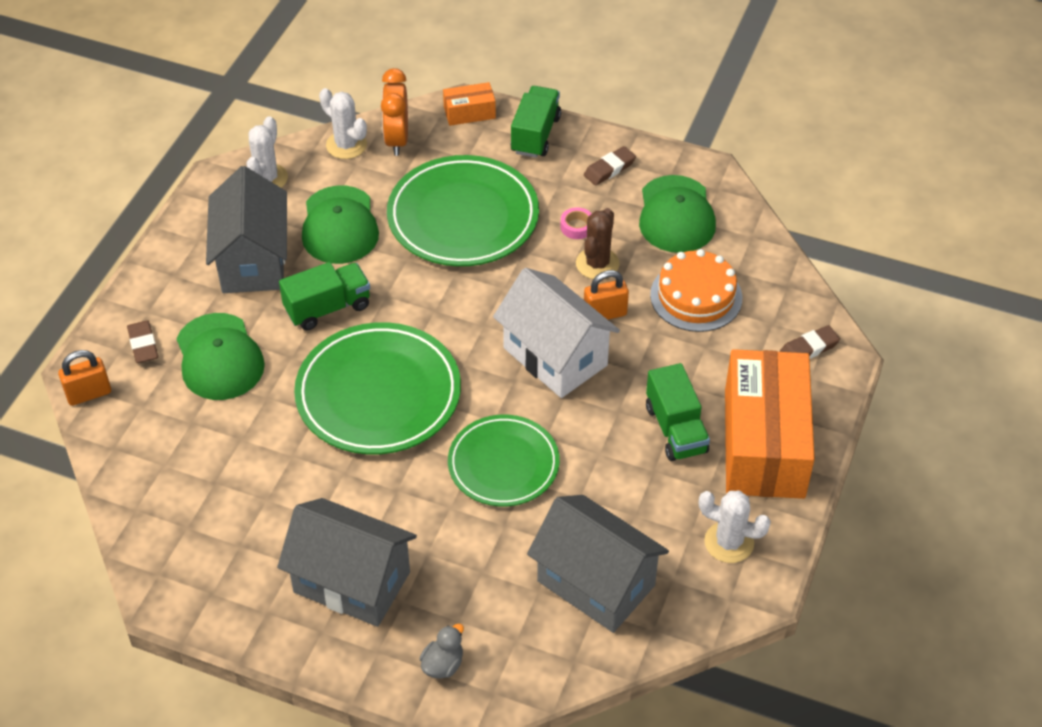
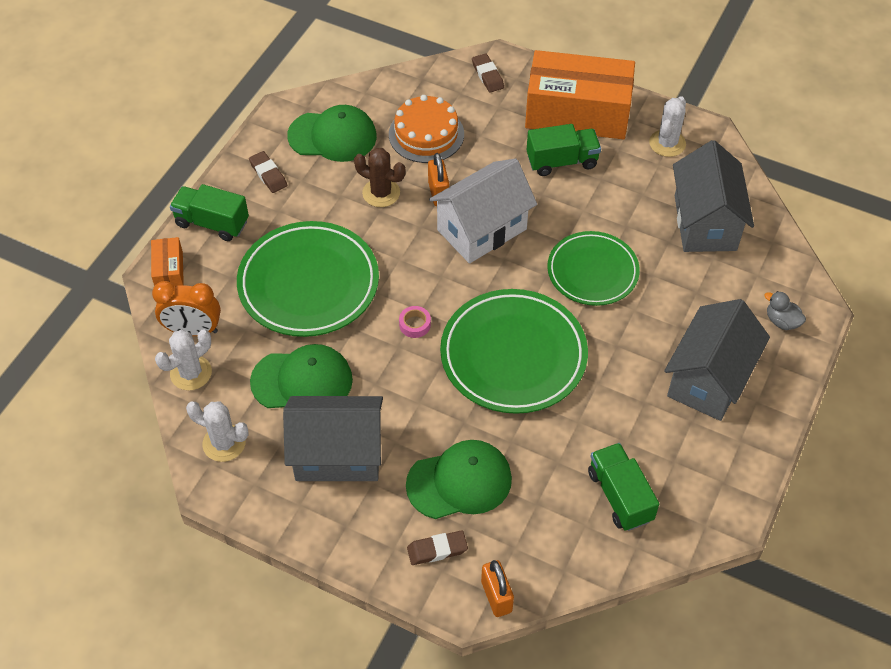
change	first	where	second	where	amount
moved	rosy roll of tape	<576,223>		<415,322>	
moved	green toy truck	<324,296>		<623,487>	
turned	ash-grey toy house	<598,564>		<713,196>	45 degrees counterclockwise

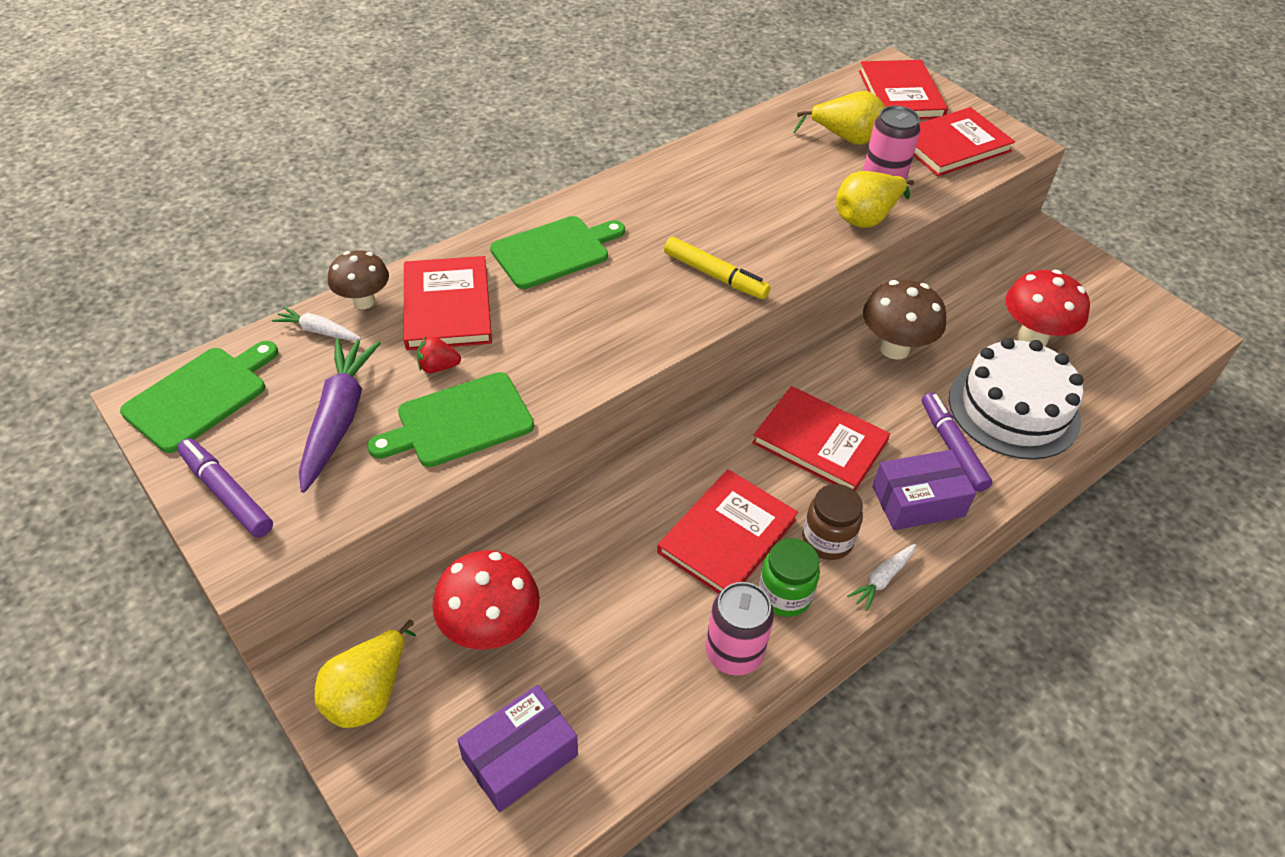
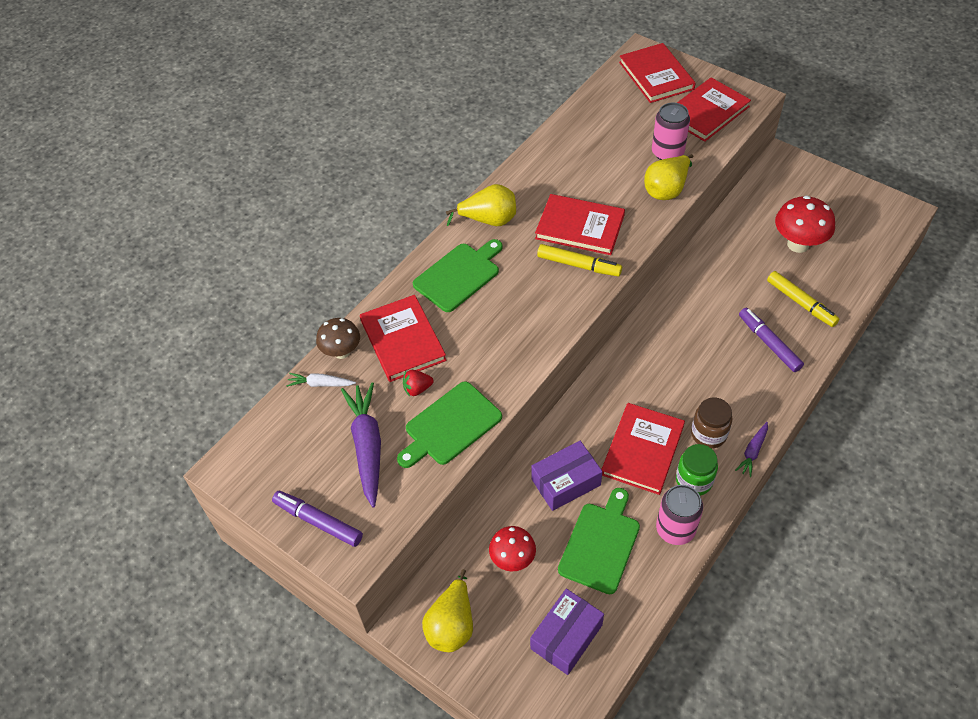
change	first	where	second	where	amount
moved	yellow pear	<839,118>		<481,205>	
removed	brown fungus	<904,319>			
replaced	pure white layer cake	<1016,399>	yellow marker	<803,299>	
moved	green chopping board	<199,397>		<599,541>	
moved	crimson hardcover	<821,438>		<580,224>	
moved	violet parcel	<924,490>		<566,476>	
recoloured	pure white carrot	<881,577>	violet carrot	<751,449>	
resized	crimson fungus	<486,600>		<512,548>	x0.66

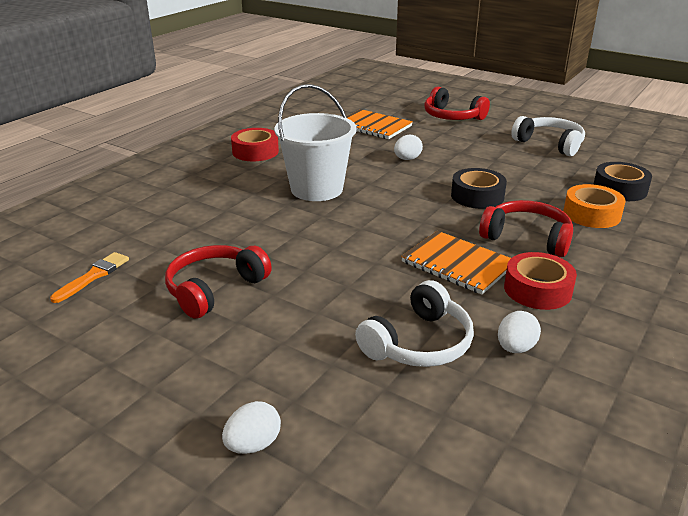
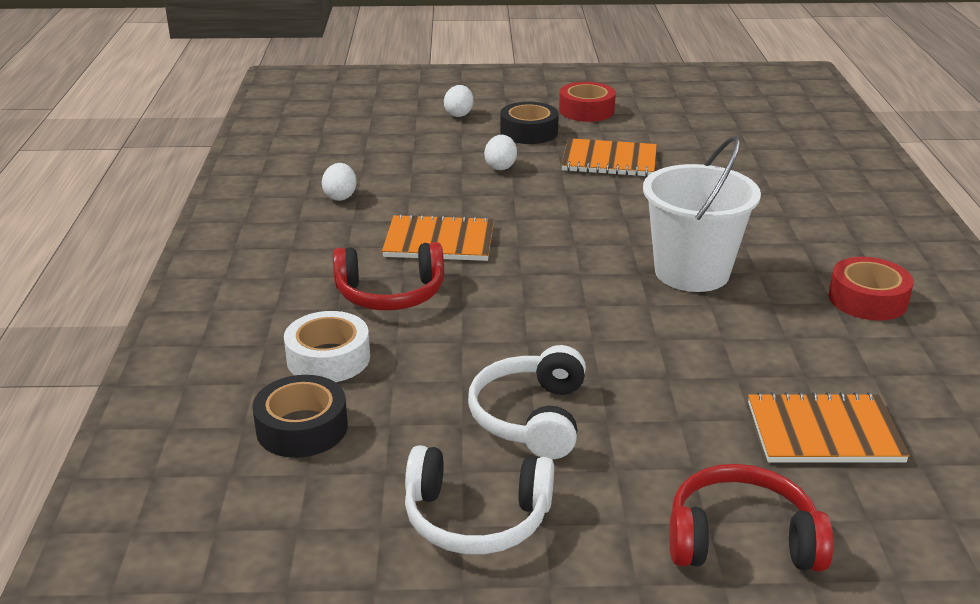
change	first	where	second	where	amount
moved	pure white egg shape	<408,147>		<500,152>	
moved	black roll of tape	<479,188>		<529,123>	
recoloured	orange-coloured roll of tape	<594,206>	pure white roll of tape	<327,346>	
replaced	crimson headset	<218,282>	orange-coloured notepad	<609,157>	
removed	orange-coloured paintbrush	<89,277>			
moved	crimson roll of tape	<540,281>		<587,102>	
moved	pure white headset	<414,323>		<527,402>	

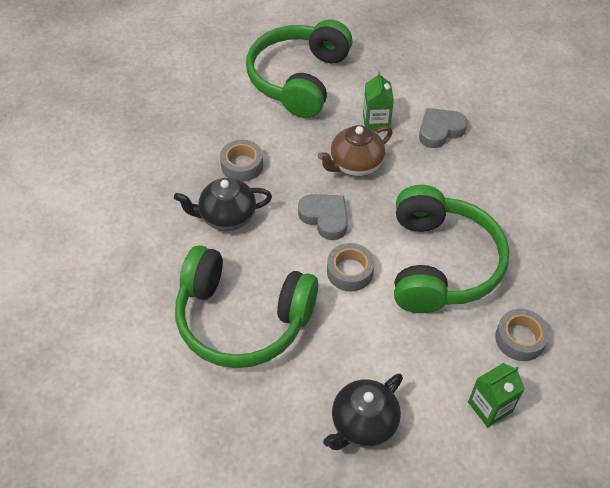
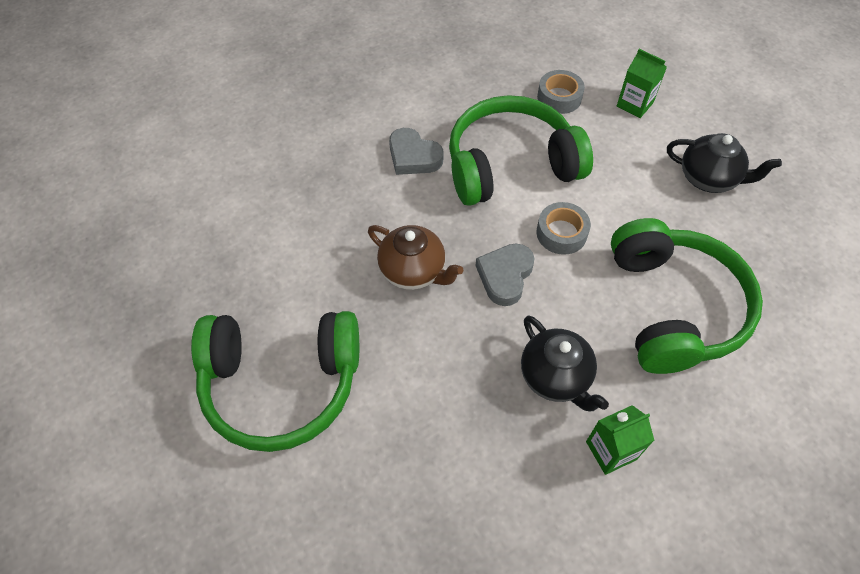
change	first	where	second	where	amount
moved	green milk carton	<378,101>		<620,440>	
moved	ash-grey heart shape	<443,128>		<416,151>	
removed	ash-grey roll of tape	<241,161>			

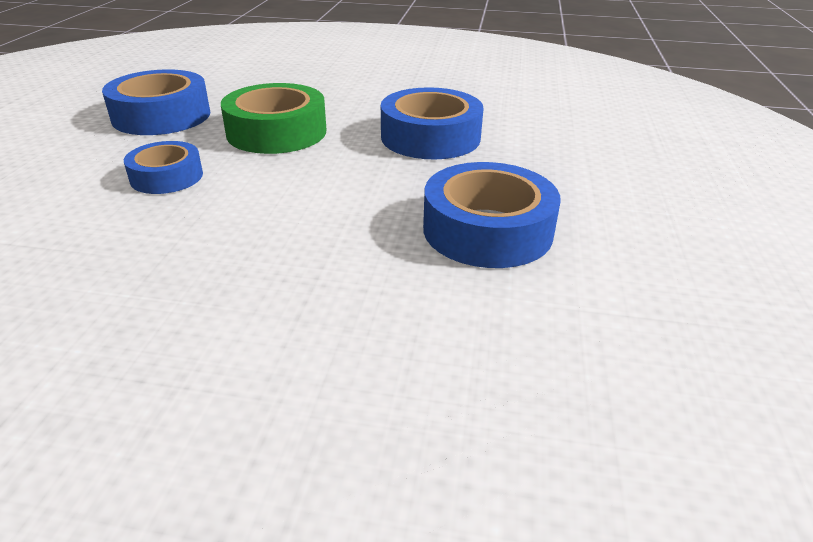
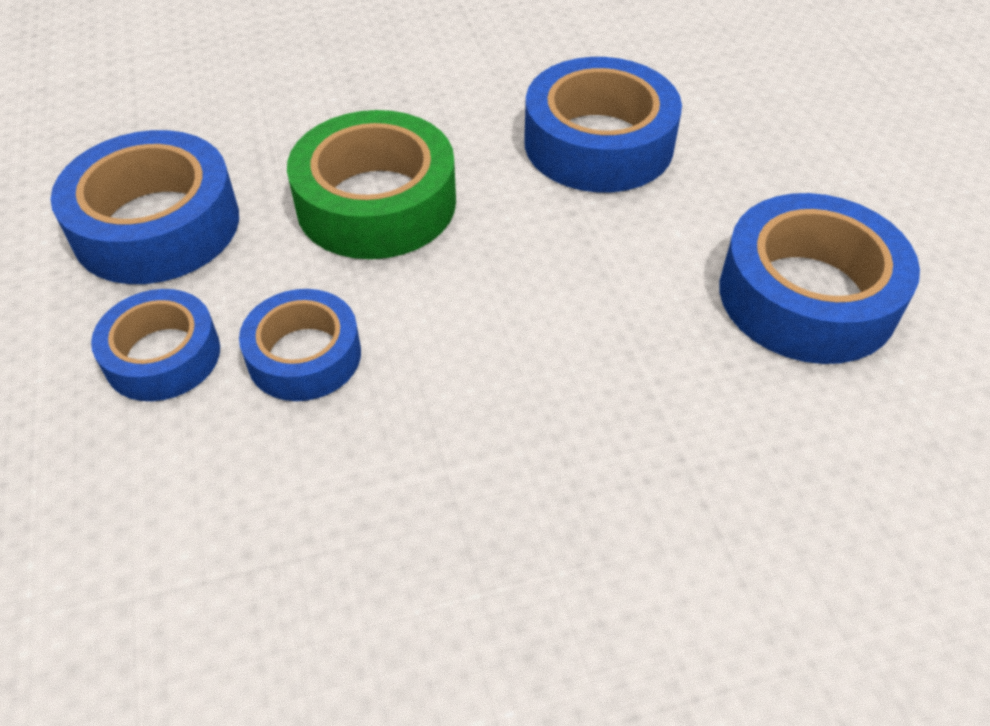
change	first	where	second	where	amount
added			royal blue roll of tape	<155,345>	

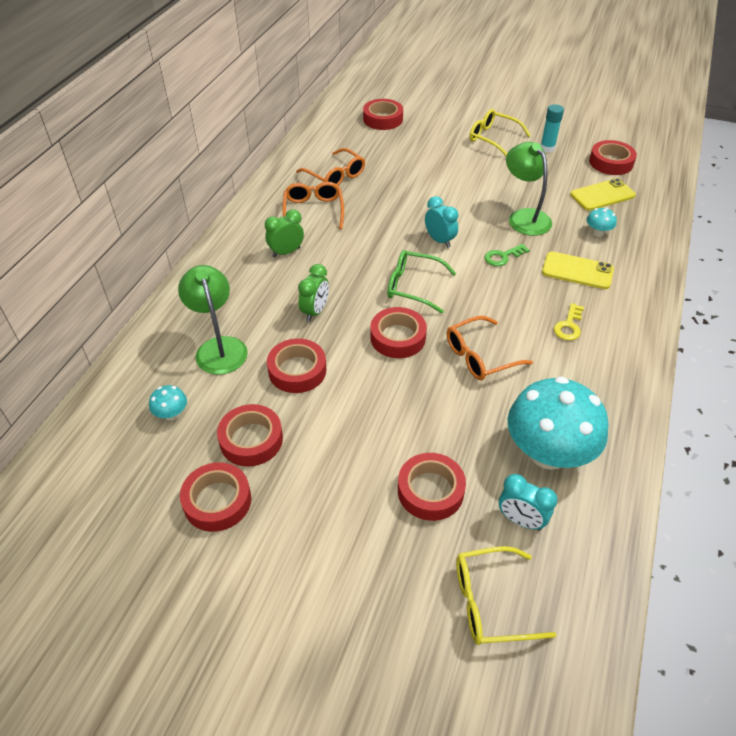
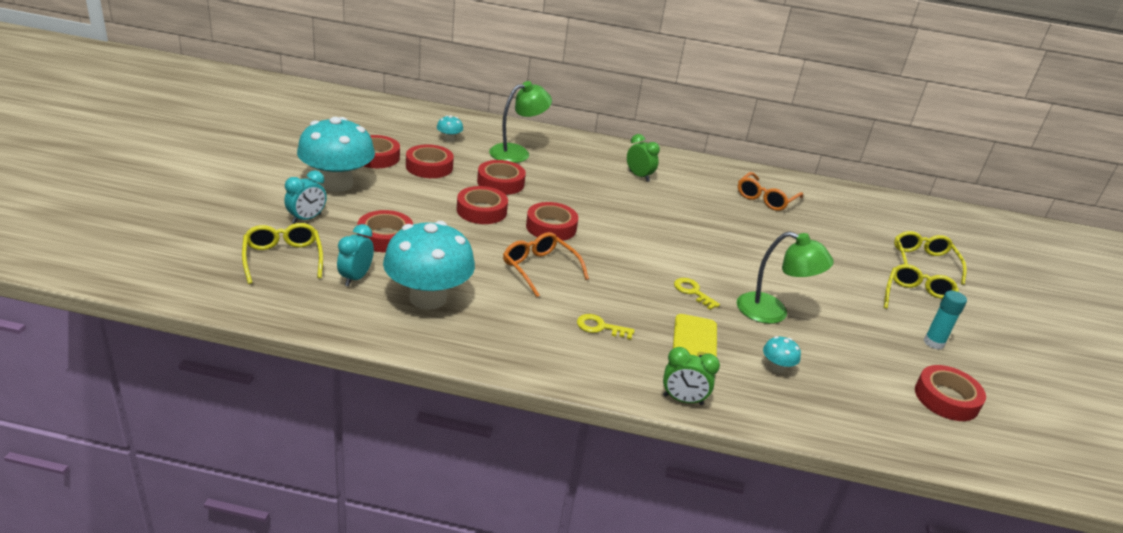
change	first	where	second	where	amount
moved	crimson roll of tape	<383,114>		<482,205>	
turned	green lamp	<529,189>		<785,278>	60 degrees clockwise
removed	yellow phone	<603,194>			
removed	orange-coloured eyeglasses	<313,205>			
moved	aqua clock	<441,222>		<305,197>	
recoloured	green door key	<507,255>	yellow door key	<697,294>	
removed	green eyeglasses	<422,282>			
moved	green clock	<313,293>		<691,376>	
added			aqua fungus	<336,154>	
added			yellow eyeglasses	<930,258>	

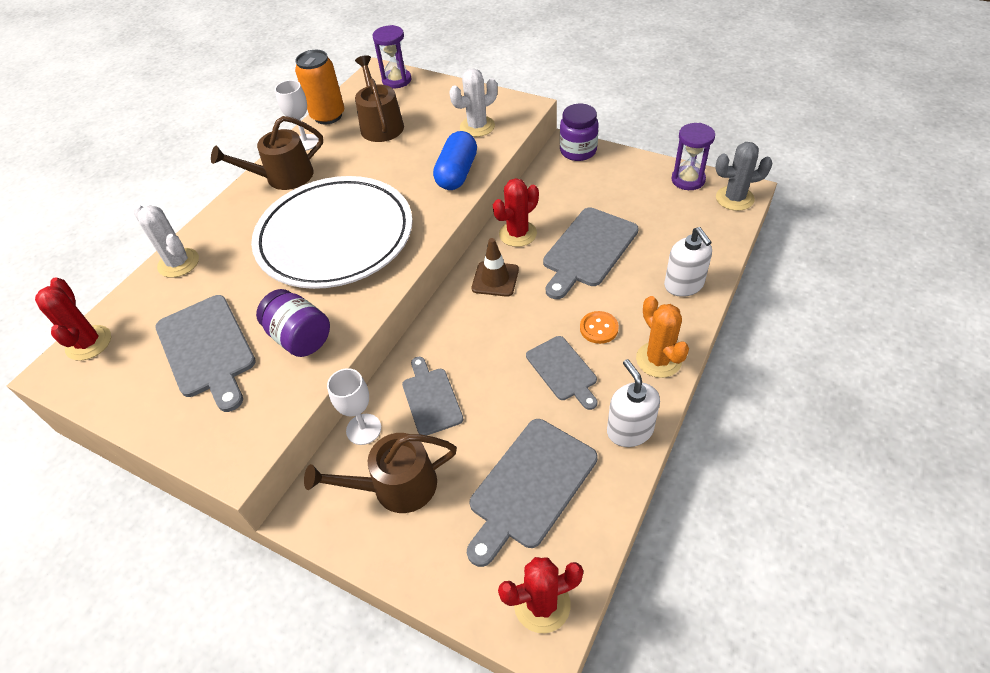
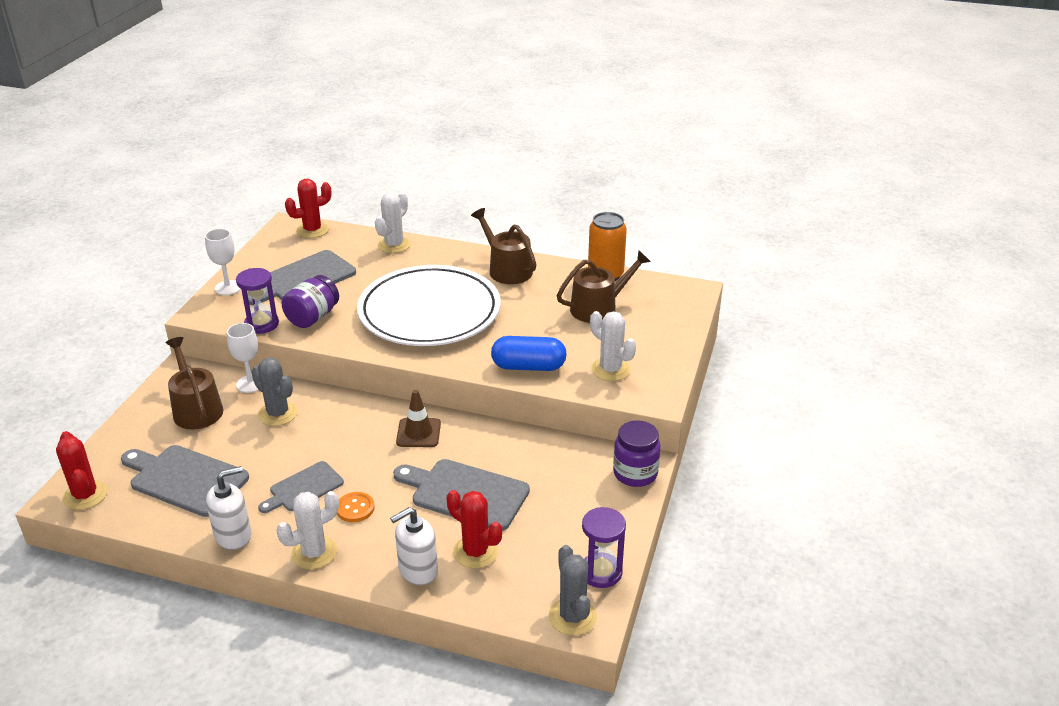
change	first	where	second	where	amount
moved	violet hourglass	<392,56>		<257,301>	
moved	pure white chalice	<297,115>		<223,261>	
moved	crimson saguaro cactus	<516,212>		<474,529>	
recoloured	orange-coloured saguaro cactus	<662,337>	pure white saguaro cactus	<307,530>	
replaced	ash-grey chopping board	<432,396>	ash-grey saguaro cactus	<274,391>	

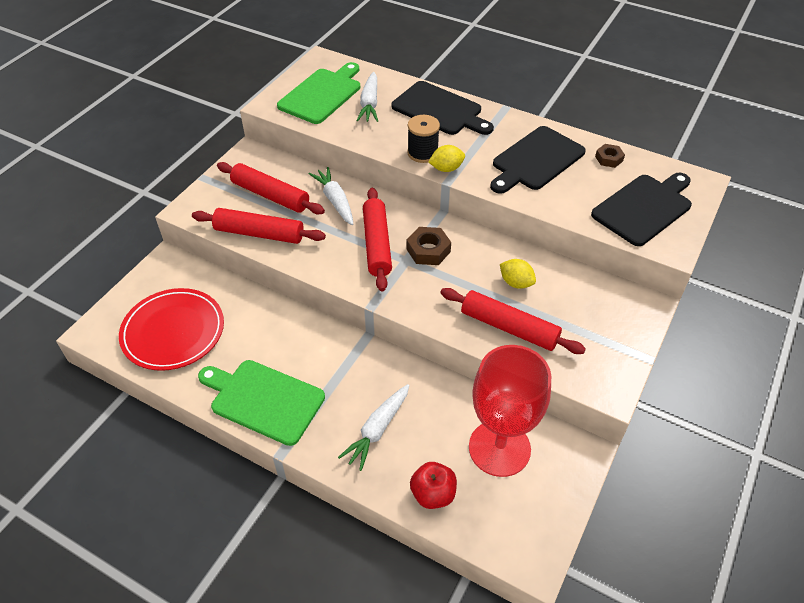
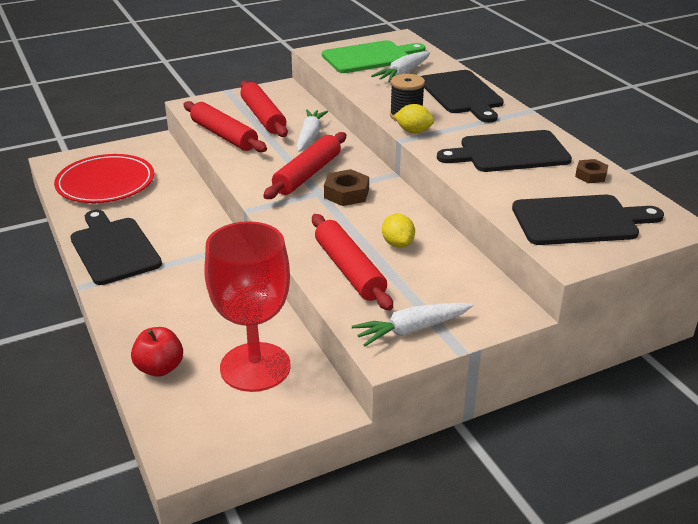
change	first	where	second	where	amount
recoloured	green chopping board	<261,403>	black chopping board	<116,247>	
moved	pure white carrot	<373,427>		<412,324>	

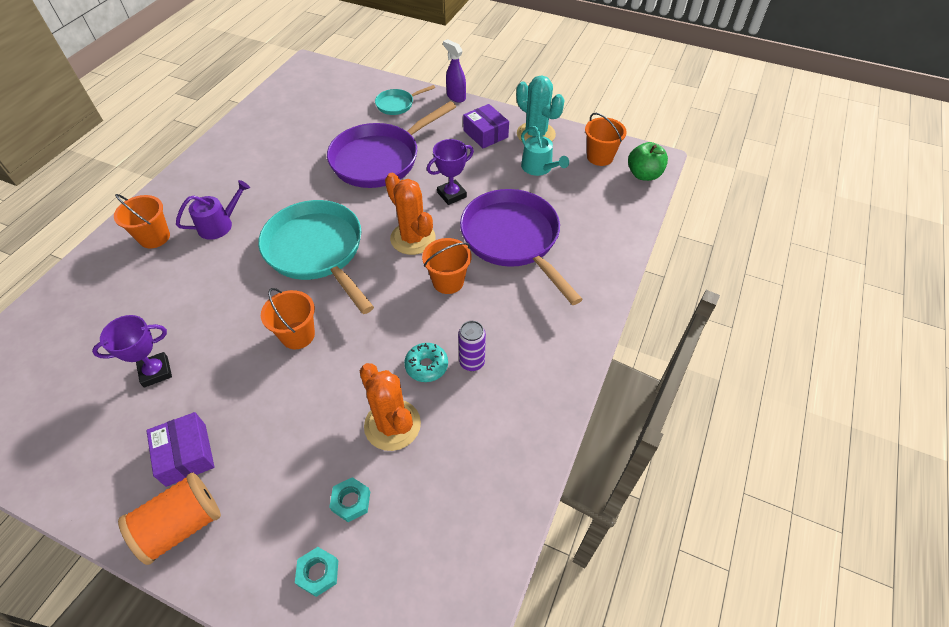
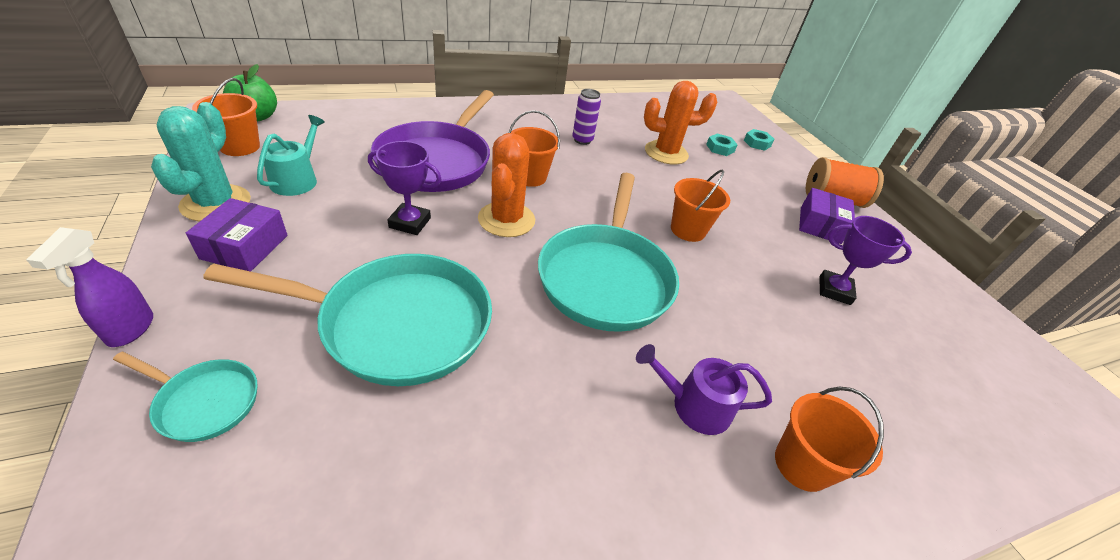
change	first	where	second	where	amount
recoloured	violet pan	<391,144>	aqua pan	<347,320>	
removed	aqua doughnut	<426,362>			
turned	orange-coloured saguaro cactus	<390,407>		<680,122>	75 degrees clockwise

